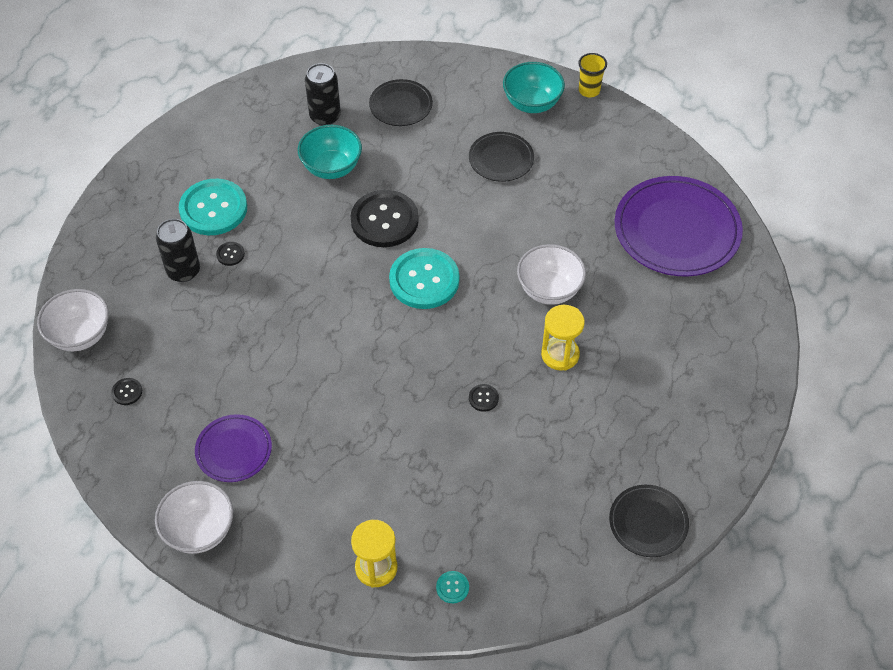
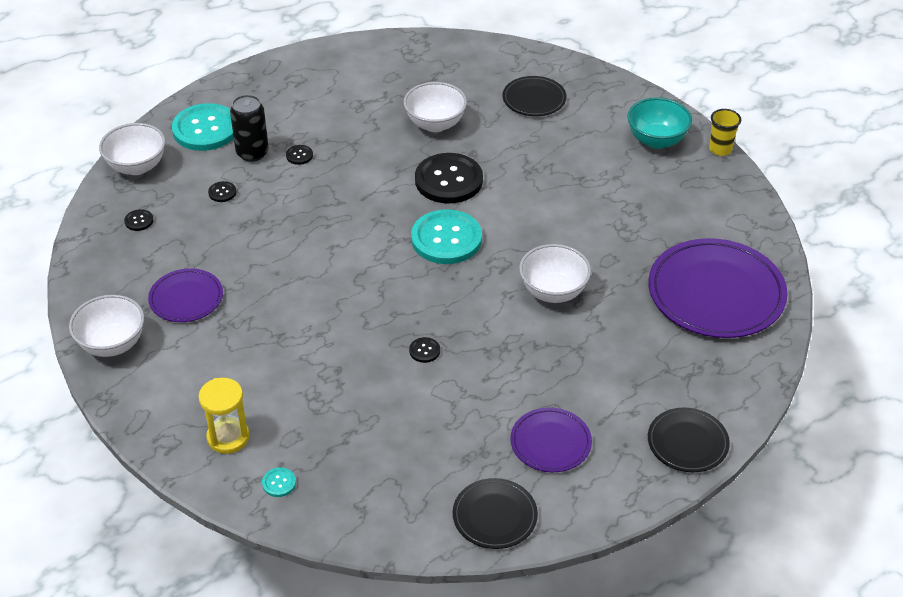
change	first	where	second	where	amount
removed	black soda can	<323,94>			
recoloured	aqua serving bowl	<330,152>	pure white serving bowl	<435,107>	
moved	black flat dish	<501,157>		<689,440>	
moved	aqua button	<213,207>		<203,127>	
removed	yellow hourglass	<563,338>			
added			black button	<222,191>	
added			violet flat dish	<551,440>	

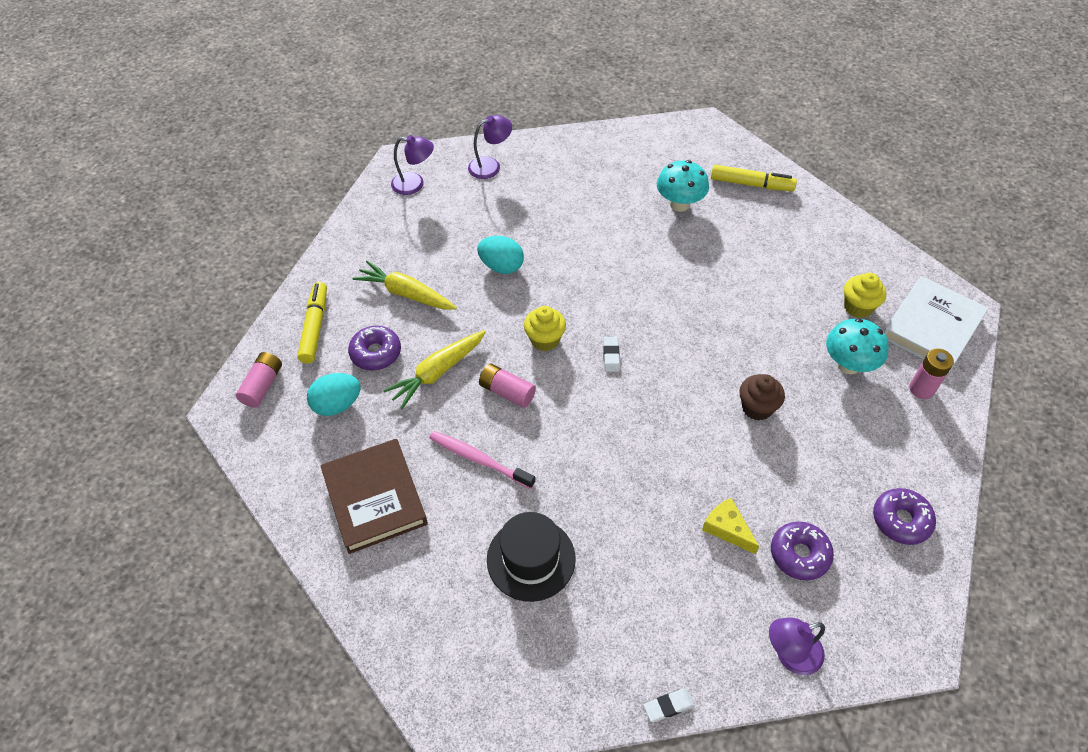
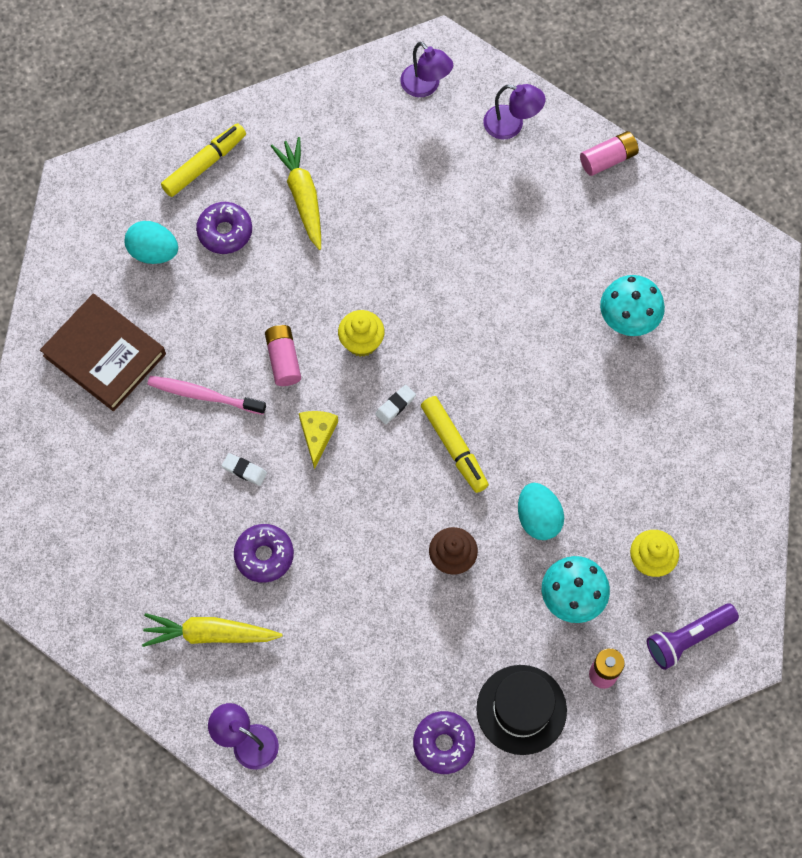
change	first	where	second	where	amount
moved	yellow marker	<754,178>		<455,444>	
moved	aqua egg shape	<500,255>		<541,511>	
replaced	pure white hardcover	<936,324>	violet flashlight	<693,636>	
moved	yellow carrot	<434,369>		<212,630>	
moved	rosy battery	<259,380>		<609,153>	
turned	rosy tooth brush	<482,460>		<206,395>	60 degrees counterclockwise
turned	brown hardcover	<374,496>		<103,352>	75 degrees counterclockwise
moved	yellow piece of cheese	<730,526>		<318,440>	
moved	black tall hat	<531,557>		<521,710>	
moved	violet doughnut	<802,551>		<264,553>	
moved	pure white pencil eraser	<669,705>		<244,469>	

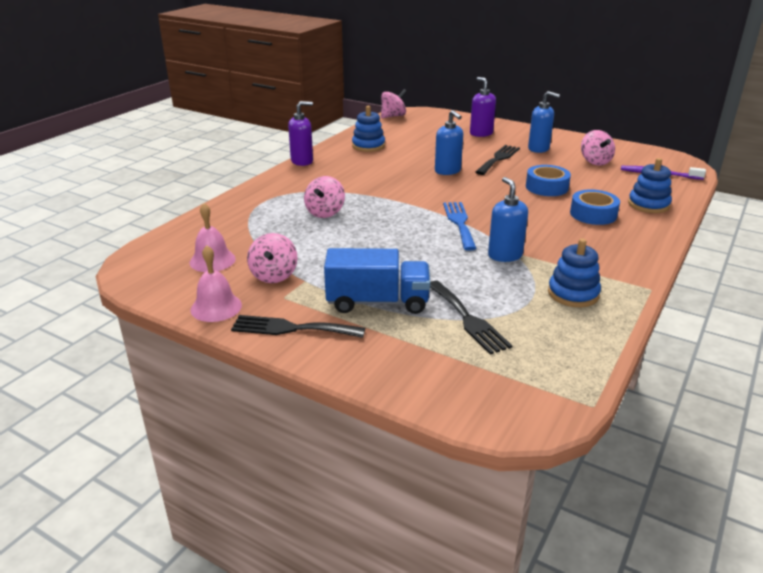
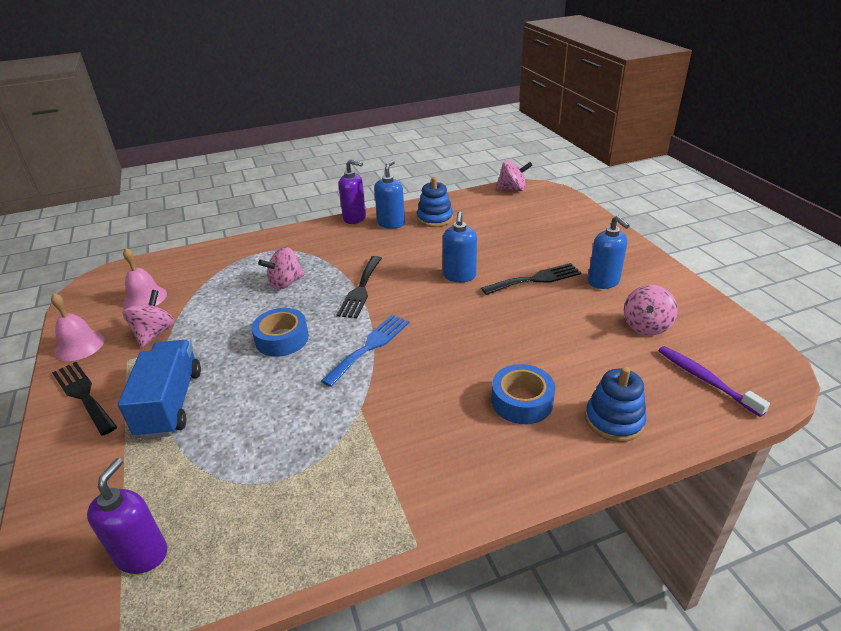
change	first	where	second	where	amount
moved	violet soap dispenser	<483,107>		<127,516>	
moved	royal blue roll of tape	<548,180>		<280,332>	
moved	royal blue soap dispenser	<508,219>		<389,194>	
turned	rosy spinning top	<272,258>		<149,318>	150 degrees clockwise
removed	royal blue stacking toy	<574,273>			
turned	royal blue toy truck	<377,281>		<159,389>	135 degrees counterclockwise
moved	black table fork	<471,318>		<359,287>	

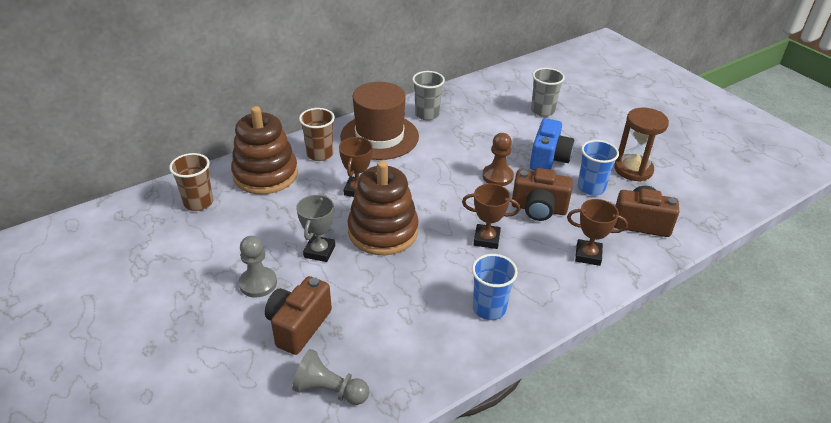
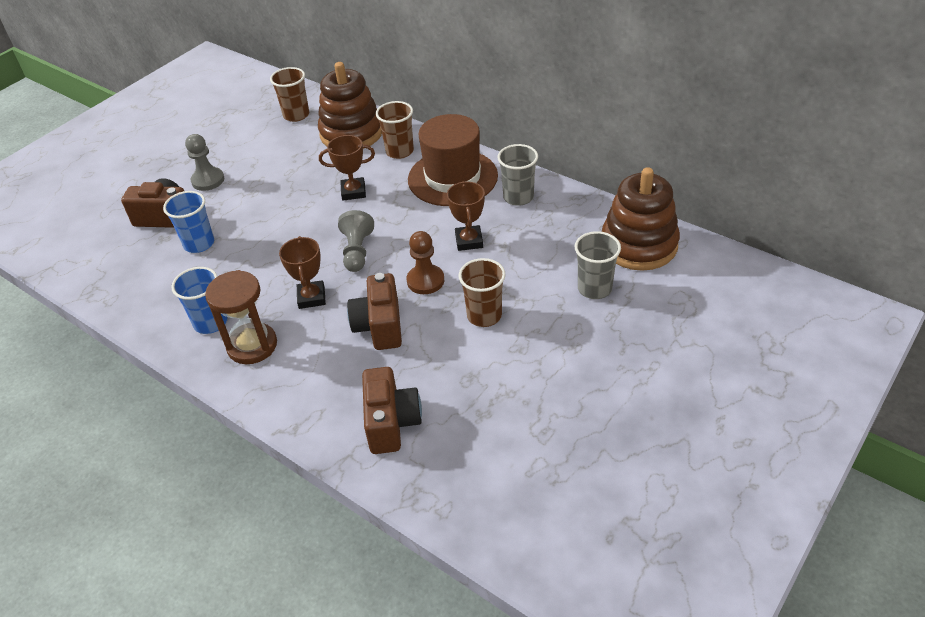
change	first	where	second	where	amount
moved	brown hourglass	<641,145>		<241,317>	
replaced	royal blue photo camera	<552,144>	brown beaker	<482,292>	
moved	royal blue beaker	<598,168>		<188,222>	
moved	brown stacking toy	<383,208>		<641,219>	
removed	ash-grey trophy	<315,228>			
moved	brown trophy	<597,232>		<466,216>	
moved	ash-grey chess pawn	<330,377>		<356,241>	

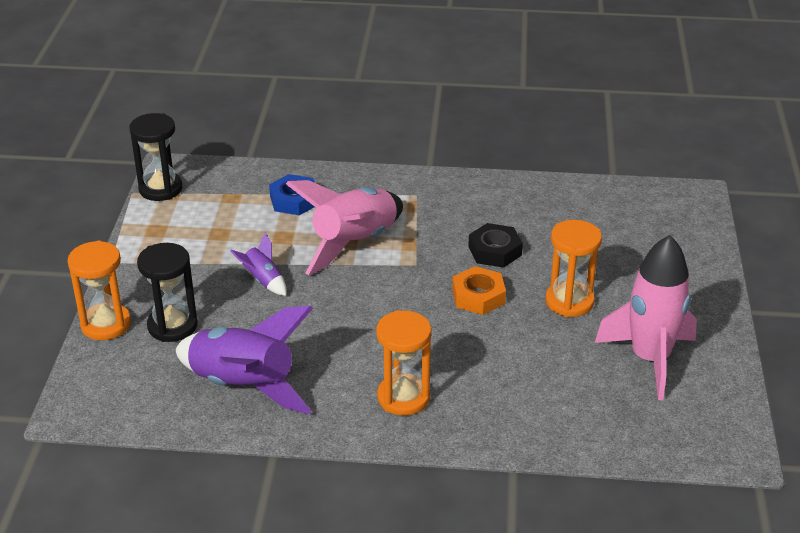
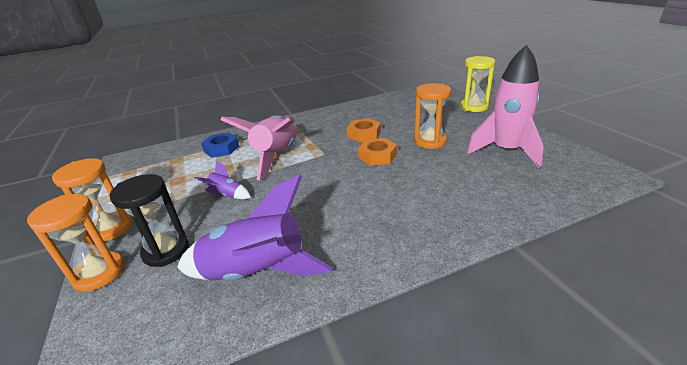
change	first	where	second	where	amount
removed	black hourglass	<156,157>			
recoloured	black hexagon nut	<495,245>	orange-coloured hexagon nut	<364,130>	
moved	orange-coloured hourglass	<404,363>		<92,200>	
added			yellow hourglass	<477,84>	

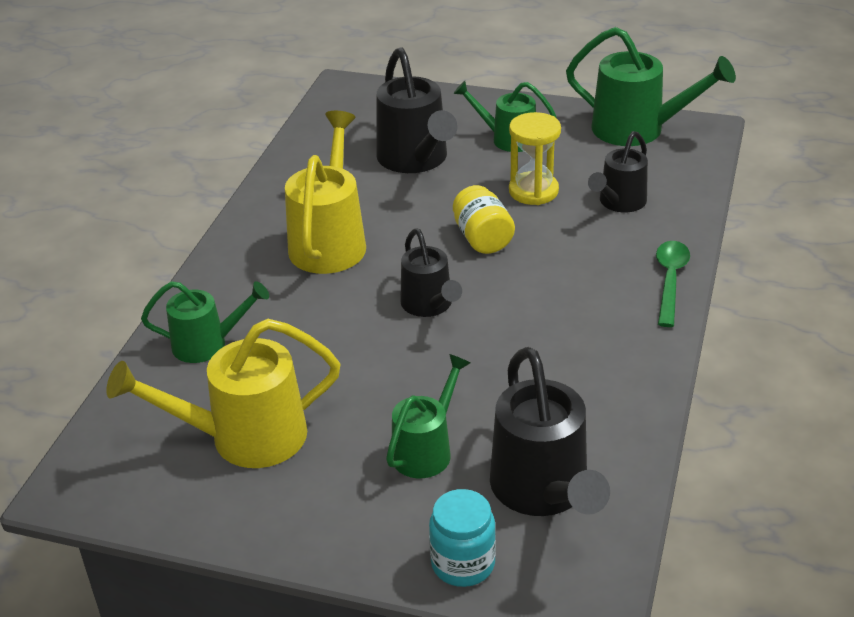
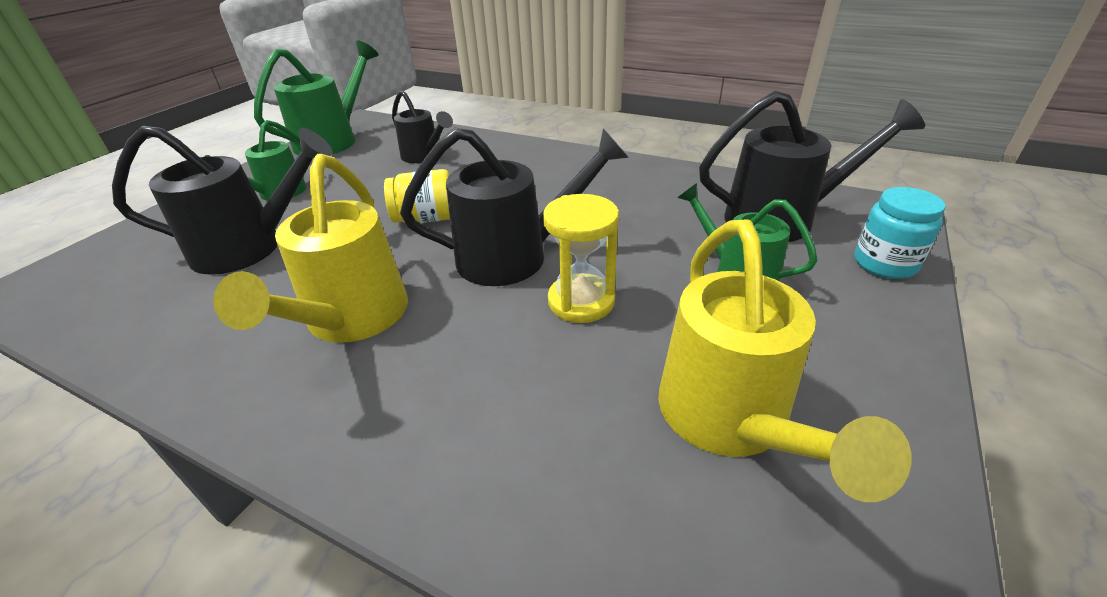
change	first	where	second	where	amount
turned	yellow watering can	<325,192>		<310,248>	105 degrees counterclockwise
moved	yellow hourglass	<535,158>		<581,258>	
resized	black watering can	<431,272>		<514,207>	x1.60
removed	green tablespoon	<673,284>			
removed	green watering can	<205,322>			

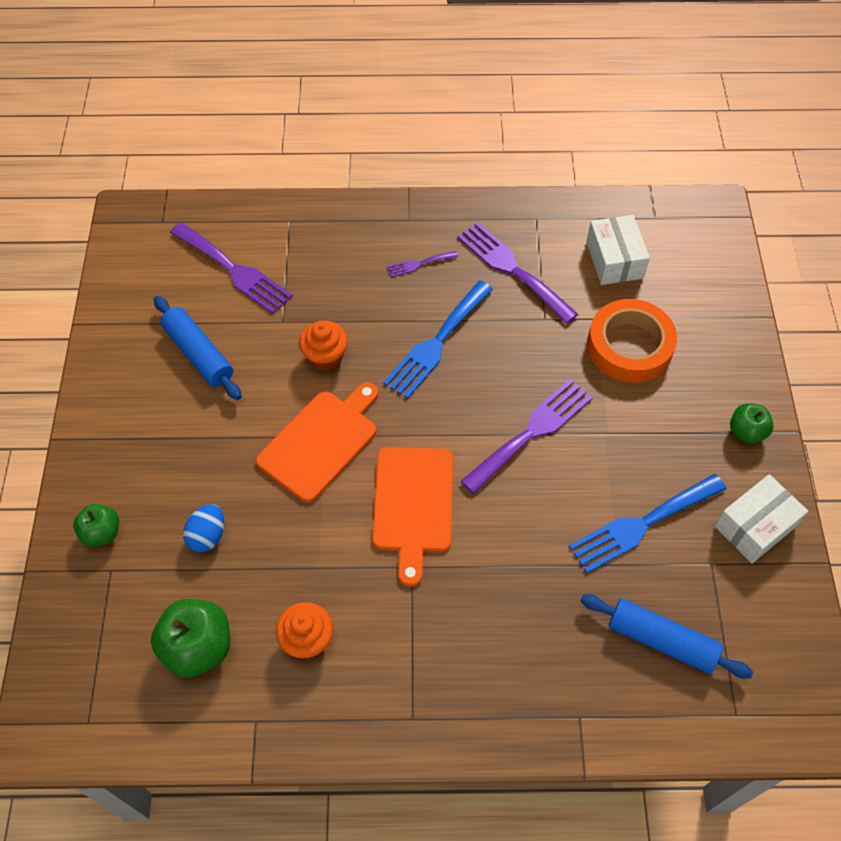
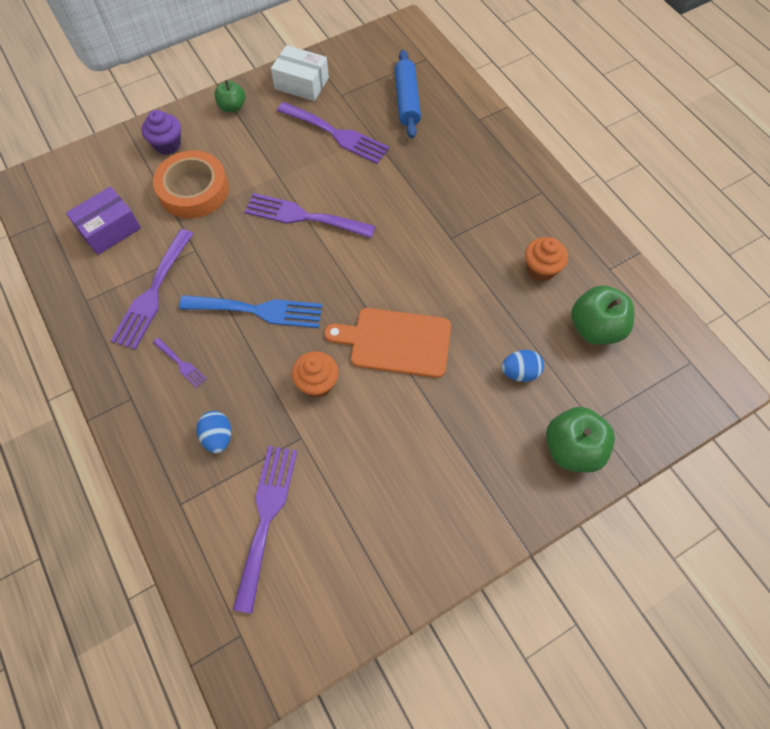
change	first	where	second	where	amount
recoloured	pure white parcel	<618,250>	violet parcel	<103,220>	
removed	royal blue dough roller	<198,348>			
removed	orange-coloured chopping board	<412,517>			
recoloured	royal blue table fork	<647,523>	violet table fork	<333,133>	
resized	green toy apple	<96,525>		<580,440>	x1.65
added			violet fairy cake	<161,132>	
added			royal blue egg shape	<213,432>	

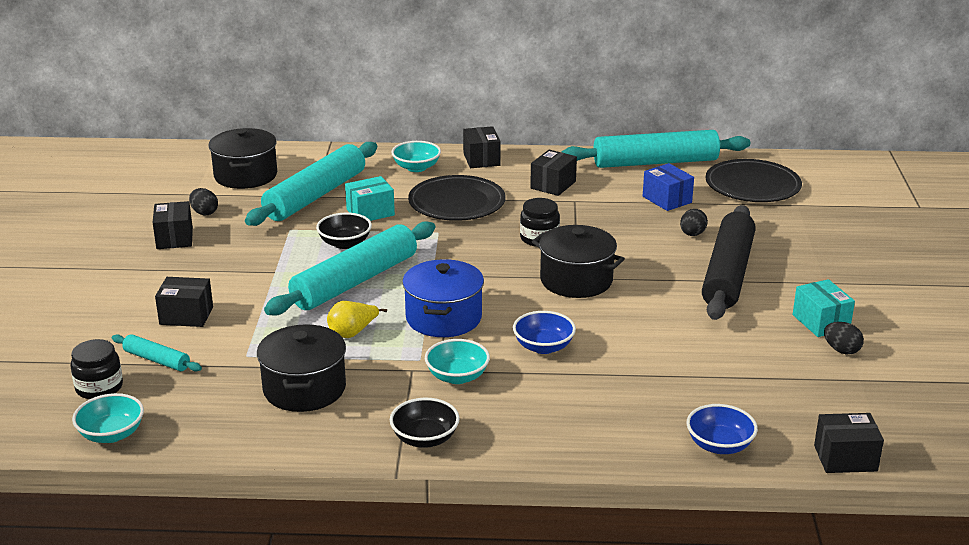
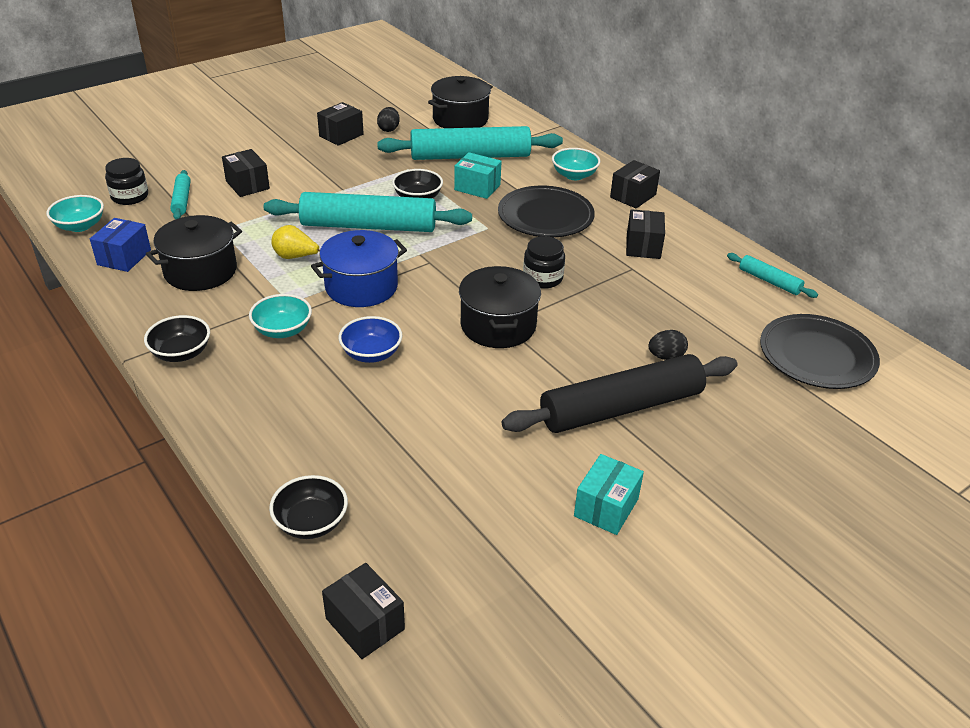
change	first	where	second	where	amount
resized	aqua dough roller	<656,149>		<772,275>	x0.46
turned	black parcel	<553,173>		<645,234>	75 degrees counterclockwise
moved	royal blue parcel	<668,187>		<120,245>	
removed	black egg shape	<844,338>			
recoloured	royal blue serving bowl	<722,429>	black serving bowl	<308,507>	

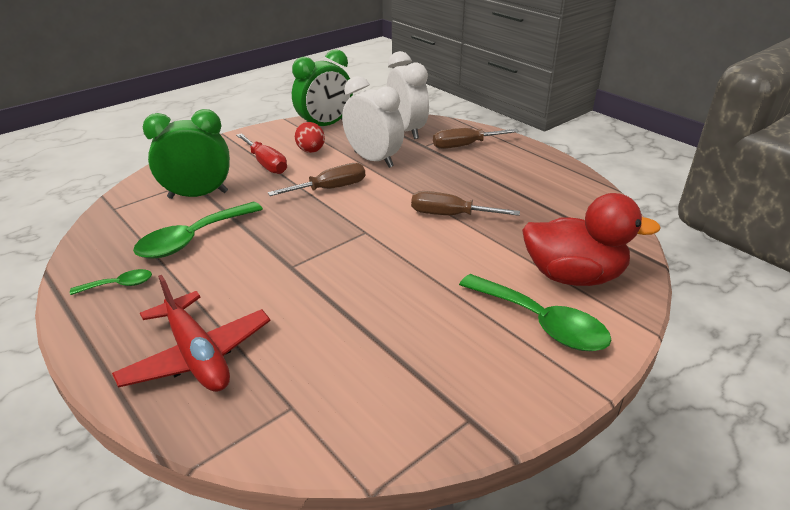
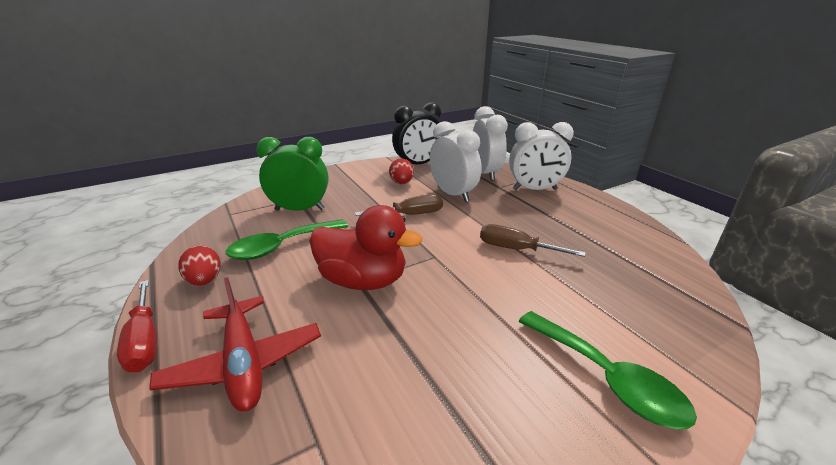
change	first	where	second	where	amount
recoloured	green clock	<322,87>	black clock	<416,133>	
replaced	brown flat screwdriver	<476,138>	pure white clock	<541,156>	
moved	crimson flat screwdriver	<261,153>		<137,326>	
moved	crimson rubber duck	<591,239>		<365,247>	
replaced	green tablespoon	<111,282>	crimson egg shape	<199,265>	

